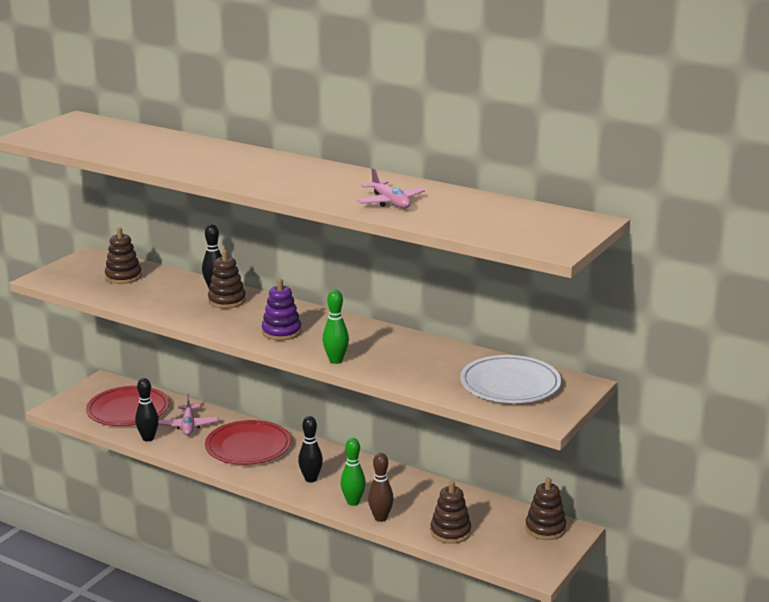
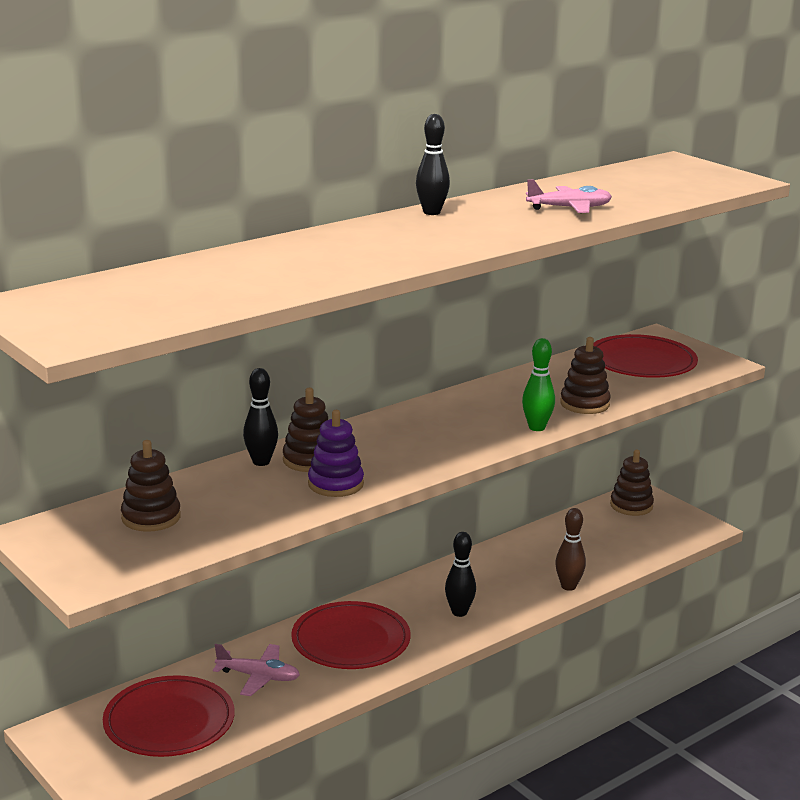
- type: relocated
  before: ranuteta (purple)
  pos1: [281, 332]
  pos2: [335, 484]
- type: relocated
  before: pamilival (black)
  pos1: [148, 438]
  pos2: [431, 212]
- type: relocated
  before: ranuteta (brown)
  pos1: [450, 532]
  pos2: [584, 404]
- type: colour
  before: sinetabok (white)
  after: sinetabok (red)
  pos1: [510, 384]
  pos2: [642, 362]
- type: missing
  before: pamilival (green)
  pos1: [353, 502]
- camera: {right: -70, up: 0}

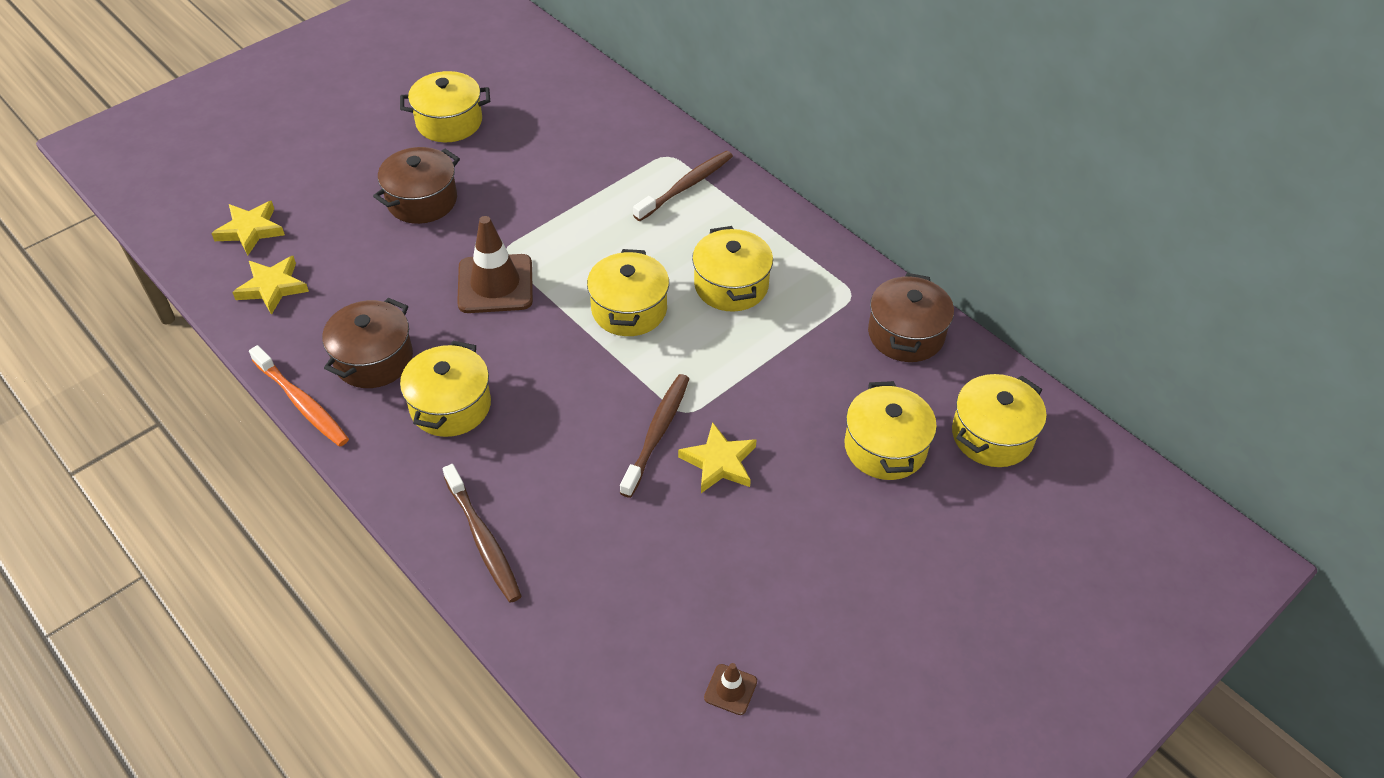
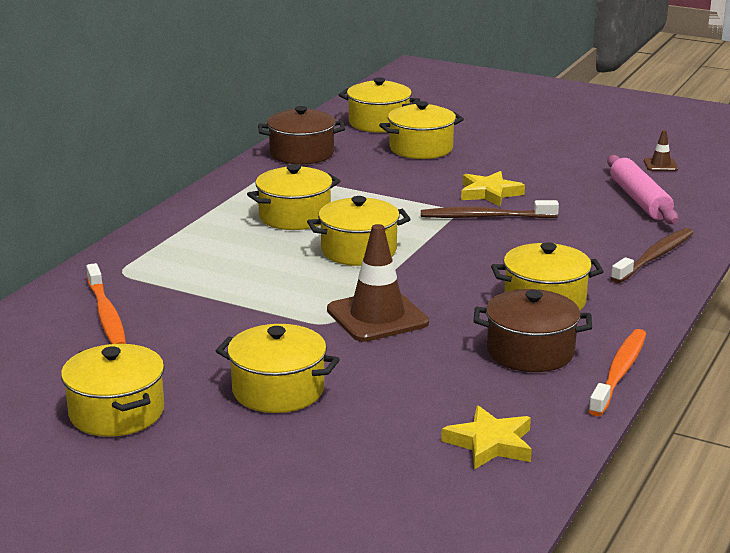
- type: appeared
  after: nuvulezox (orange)
  pos2: [106, 314]
- type: colour
  before: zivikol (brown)
  after: zivikol (yellow)
  pos1: [422, 200]
  pos2: [278, 390]
- type: appeared
  after: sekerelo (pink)
  pos2: [639, 200]
- type: missing
  before: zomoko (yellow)
  pos1: [250, 230]
- type: missing
  before: nuvulezox (brown)
  pos1: [685, 186]
- camera: {right: -110, up: -25}

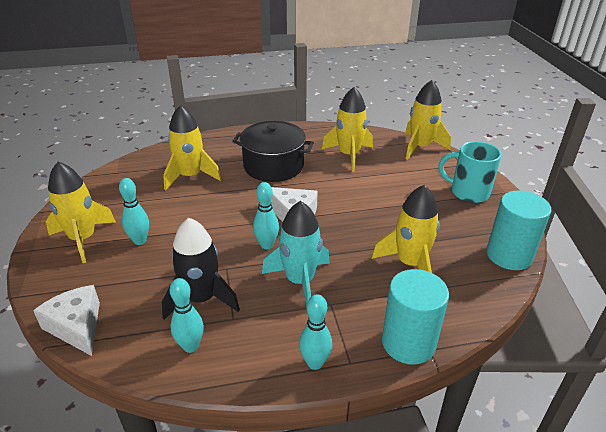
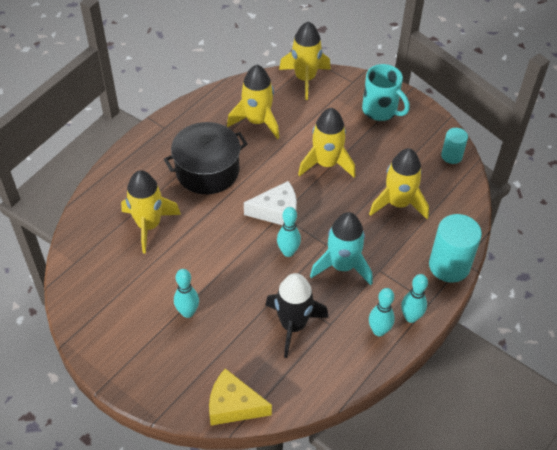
- type: colour
  before: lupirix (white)
  after: lupirix (yellow)
  pos1: [76, 326]
  pos2: [233, 405]
- type: relocated
  before: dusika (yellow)
  pos1: [83, 239]
  pos2: [326, 164]
- type: spun
  before: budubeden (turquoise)
  pos1: [468, 192]
  pos2: [381, 110]
  turn: -120
- type: relocated
  before: pamilival (turquoise)
  pos1: [190, 346]
  pos2: [379, 331]
- type: size
  before: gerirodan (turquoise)
  pos1: [509, 255]
  pos2: [451, 156]
  scale: 0.57
- camera: {right: -40, up: 15}

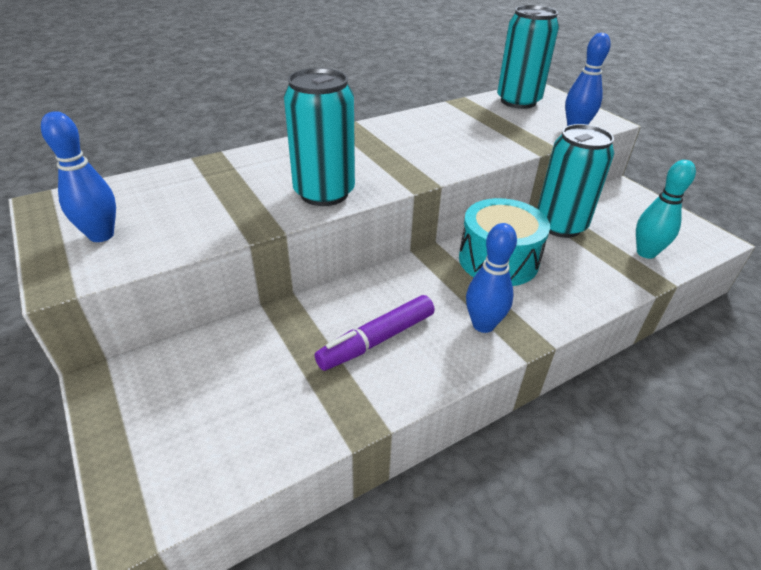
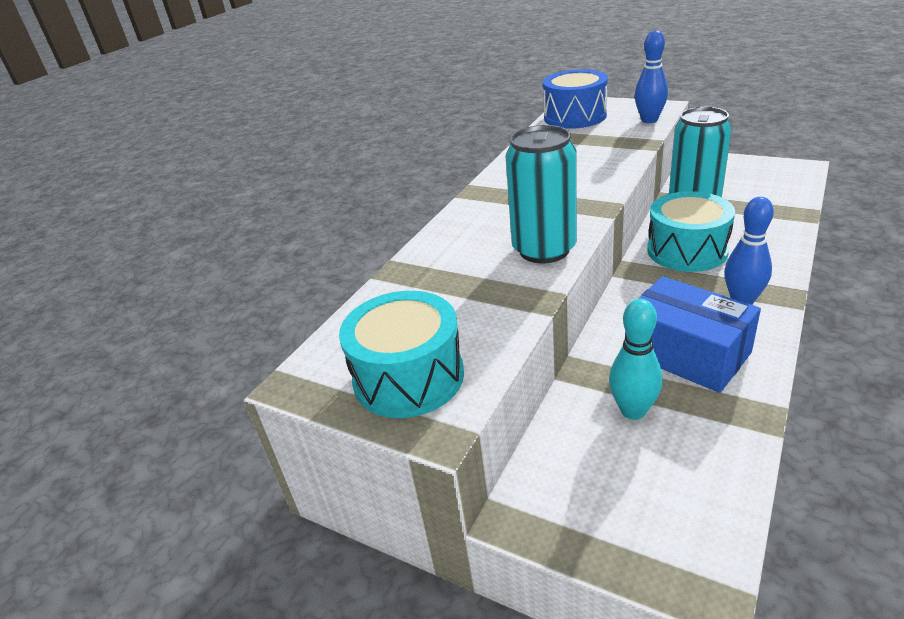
- type: exchanged
  before: pamilival (blue)
  after: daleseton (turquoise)
  pos1: [101, 235]
  pos2: [408, 377]
- type: exchanged
  before: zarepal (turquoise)
  after: daleseton (blue)
  pos1: [518, 101]
  pos2: [575, 116]
- type: relocated
  before: pamilival (turquoise)
  pos1: [646, 253]
  pos2: [633, 410]
- type: exchanged
  before: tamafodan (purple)
  after: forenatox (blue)
  pos1: [377, 340]
  pos2: [686, 353]
- camera: {right: -25, up: -5}

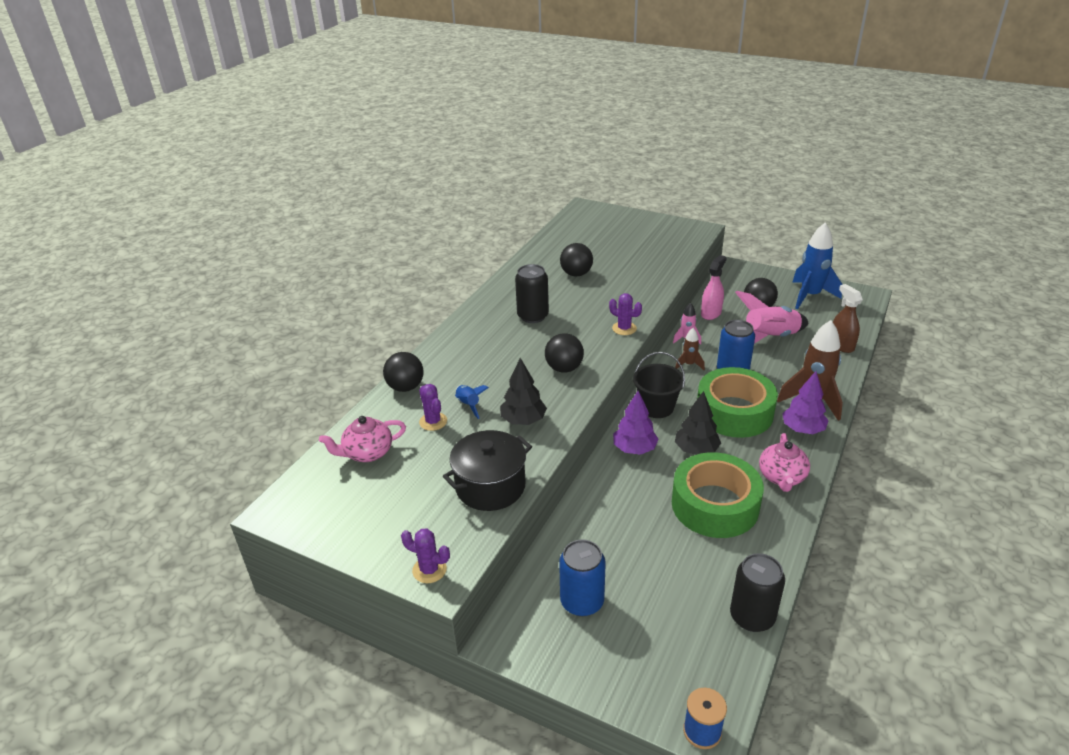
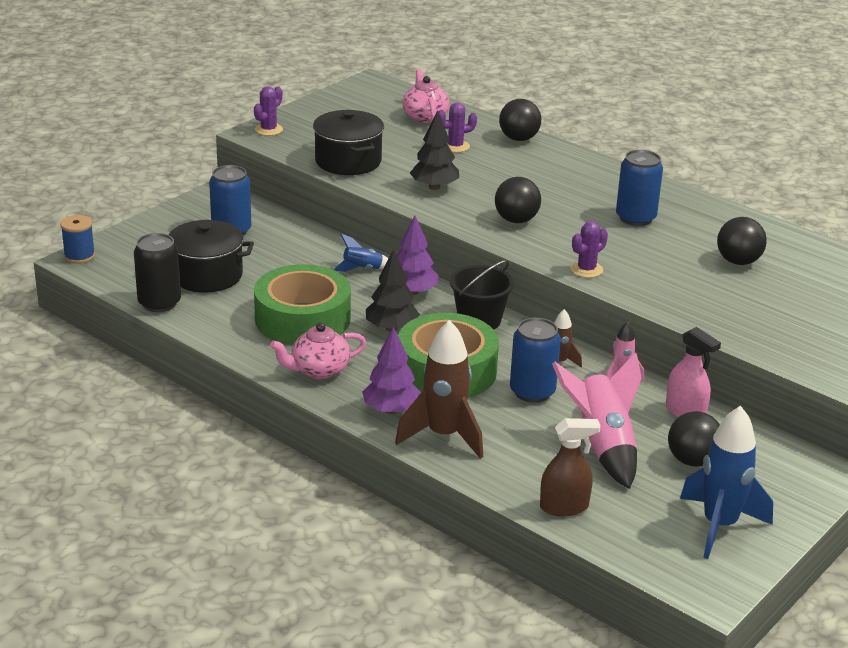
- type: appeared
  after: zivikol (black)
  pos2: [207, 275]
- type: spun
  before: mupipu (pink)
  pos1: [782, 477]
  pos2: [319, 370]
  turn: -45
- type: relocated
  before: dusika (blue)
  pos1: [468, 405]
  pos2: [362, 269]
- type: colour
  before: zarepal (black)
  after: zarepal (blue)
  pos1: [533, 316]
  pos2: [635, 218]
- camera: {right: 100, up: -5}

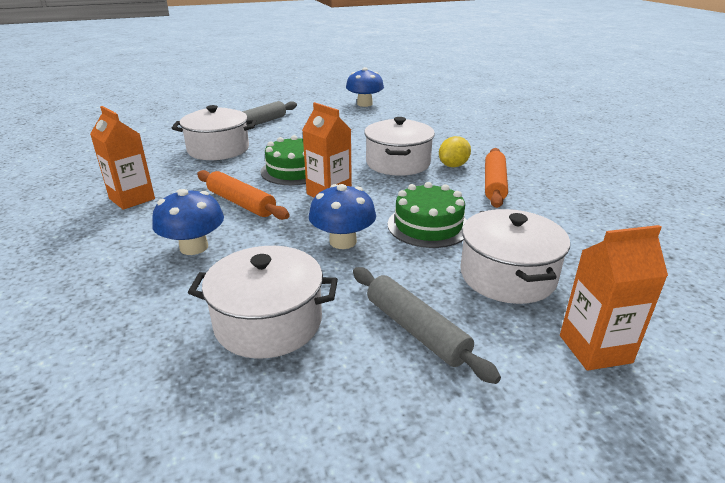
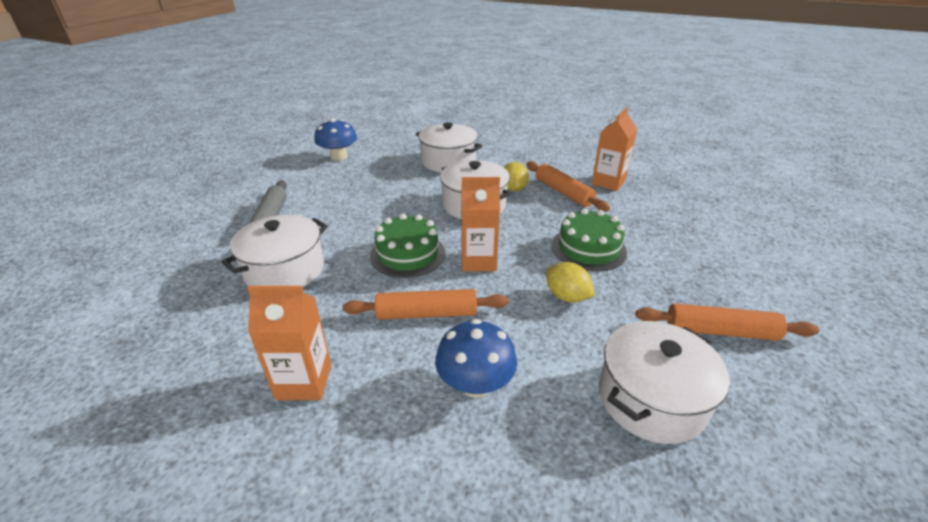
- type: relocated
  before: zivikol (white)
  pos1: [507, 276]
  pos2: [448, 161]
- type: exchanged
  before: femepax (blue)
  after: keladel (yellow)
  pos1: [343, 241]
  pos2: [566, 297]
- type: relocated
  before: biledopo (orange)
  pos1: [595, 349]
  pos2: [608, 182]
- type: colour
  before: sekerelo (grey)
  after: sekerelo (orange)
  pos1: [416, 330]
  pos2: [720, 331]
- camera: {right: -45, up: 5}

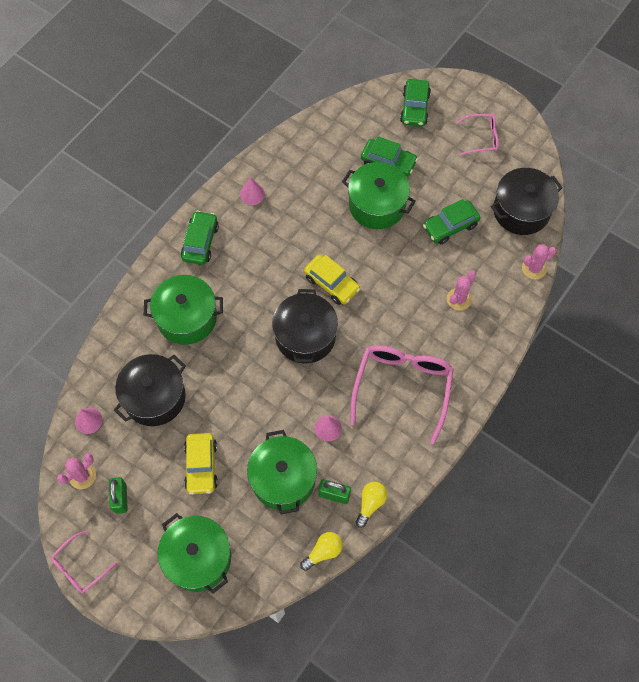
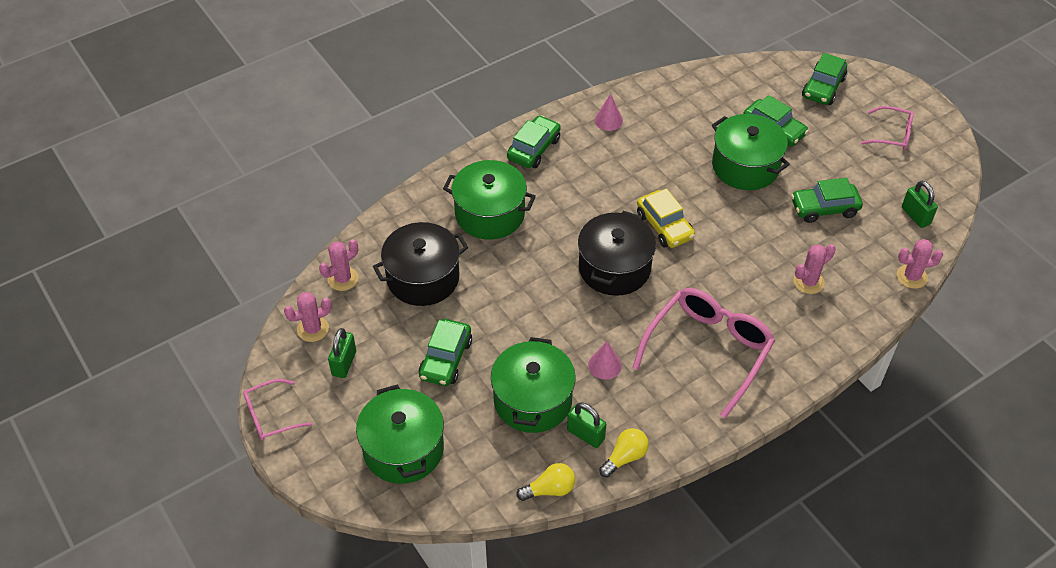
- type: exchanged
  before: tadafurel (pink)
  after: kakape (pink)
  pos1: [88, 420]
  pos2: [343, 279]
- type: colour
  before: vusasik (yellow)
  after: vusasik (green)
  pos1: [201, 466]
  pos2: [446, 359]
- type: exchanged
  before: zivikol (black)
  after: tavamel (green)
  pos1: [521, 211]
  pos2: [915, 216]
- camera: {right: 20, up: -15}

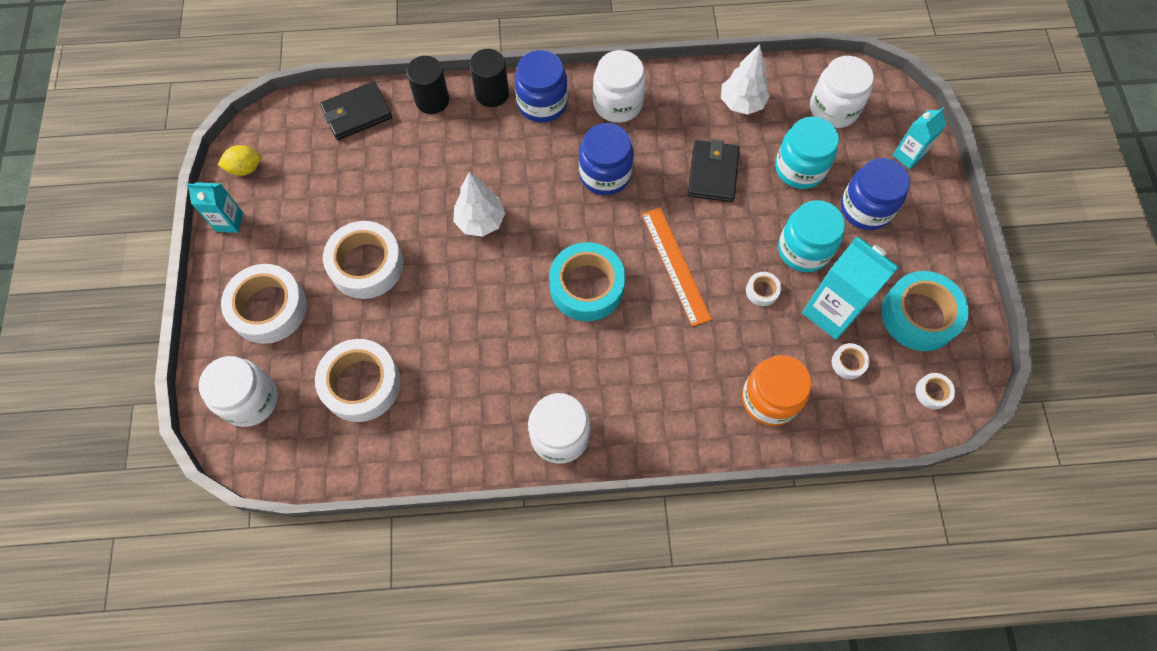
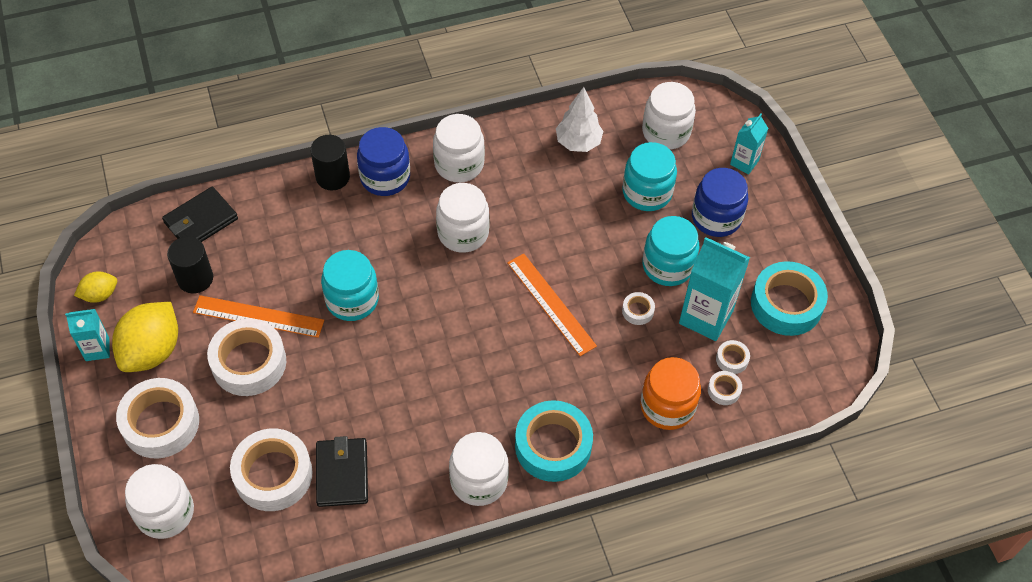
- type: appeared
  after: keladel (yellow)
  pos2: [152, 351]
- type: relocated
  before: gerirodan (black)
  pos1: [432, 100]
  pos2: [195, 278]
- type: appeared
  after: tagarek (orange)
  pos2: [258, 316]
- type: relocated
  before: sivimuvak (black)
  pos1: [712, 173]
  pos2: [342, 474]
- type: exchanged
  before: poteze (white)
  after: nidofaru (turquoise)
  pos1: [480, 221]
  pos2: [352, 300]
- type: colour
  before: nidofaru (blue)
  after: nidofaru (white)
  pos1: [605, 174]
  pos2: [463, 233]
- type: relocated
  before: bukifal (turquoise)
  pos1: [587, 286]
  pos2: [553, 446]
- type: relocated
  before: bukifal (white)
  pos1: [932, 392]
  pos2: [724, 390]
- camera: {right: -15, up: -10}

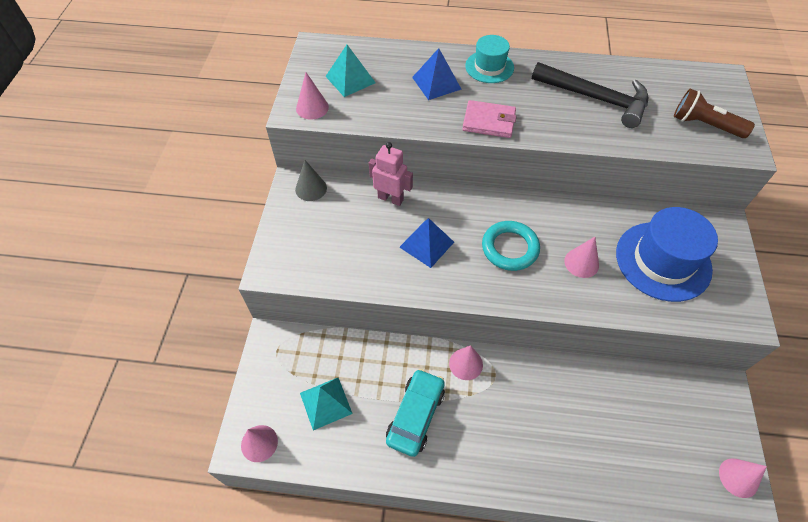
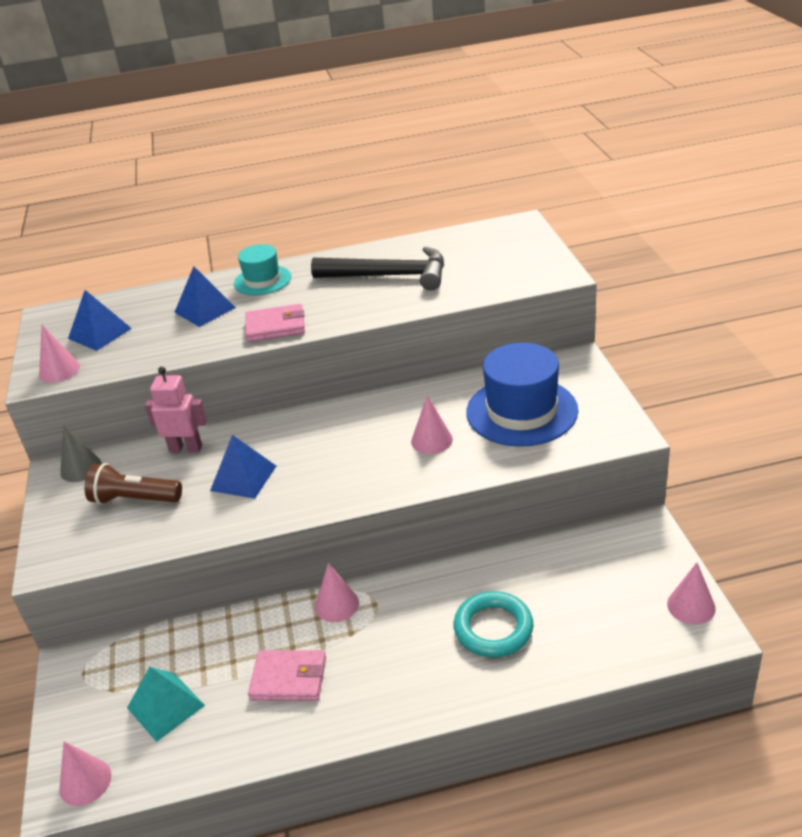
- type: colour
  before: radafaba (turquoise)
  after: radafaba (blue)
  pos1: [350, 79]
  pos2: [100, 333]
- type: relocated
  before: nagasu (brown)
  pos1: [704, 125]
  pos2: [134, 499]
- type: exchanged
  before: vusasik (turquoise)
  after: sivimuvak (pink)
  pos1: [415, 415]
  pos2: [288, 679]
- type: relocated
  before: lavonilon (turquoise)
  pos1: [510, 248]
  pos2: [493, 628]
- camera: {right: -15, up: -20}

